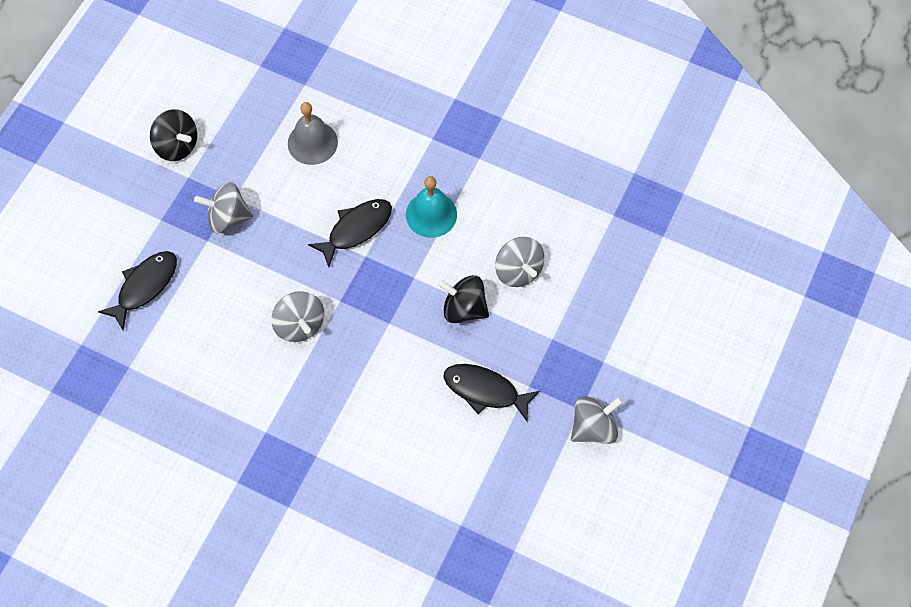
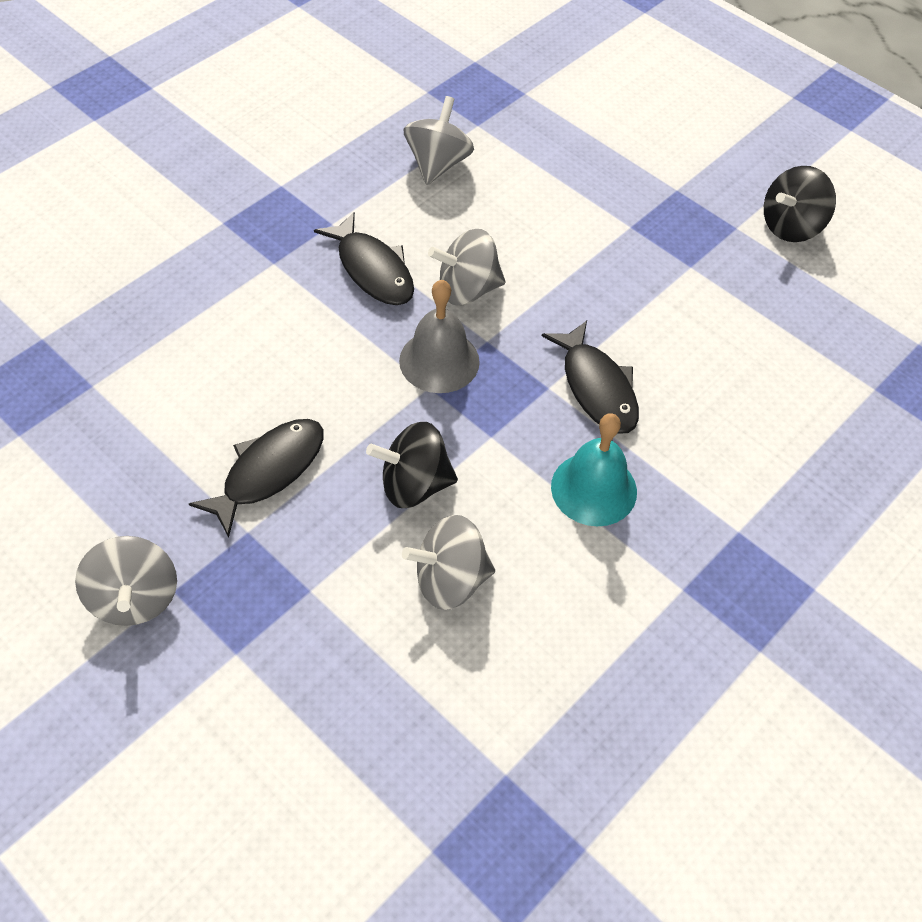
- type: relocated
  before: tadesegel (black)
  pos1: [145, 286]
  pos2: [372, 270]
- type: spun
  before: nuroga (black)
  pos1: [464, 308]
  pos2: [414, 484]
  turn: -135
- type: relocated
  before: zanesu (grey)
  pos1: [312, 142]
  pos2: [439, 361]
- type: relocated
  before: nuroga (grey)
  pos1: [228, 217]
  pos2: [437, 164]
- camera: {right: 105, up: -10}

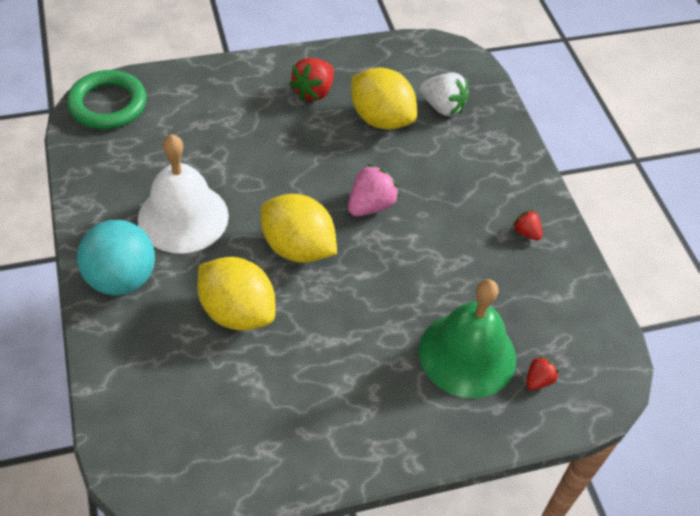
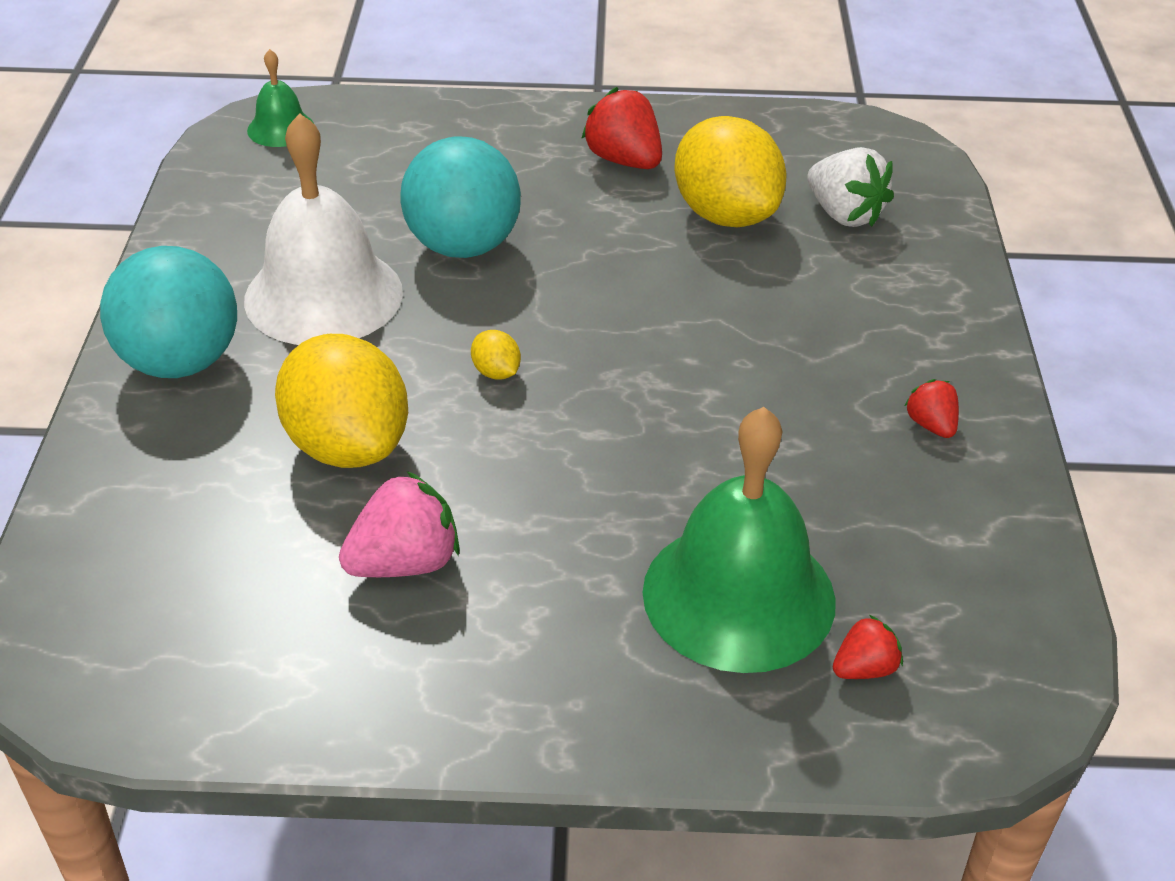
- type: exchanged
  before: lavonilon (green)
  after: zanesu (green)
  pos1: [108, 104]
  pos2: [281, 128]
- type: relocated
  before: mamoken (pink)
  pos1: [370, 205]
  pos2: [404, 563]
- type: appeared
  after: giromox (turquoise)
  pos2: [463, 246]
- type: size
  before: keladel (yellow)
  pos1: [298, 248]
  pos2: [496, 372]
  scale: 0.4
- type: spun
  before: mamoken (red)
  pos1: [313, 92]
  pos2: [624, 160]
  turn: 90
- camera: {right: 20, up: -10}

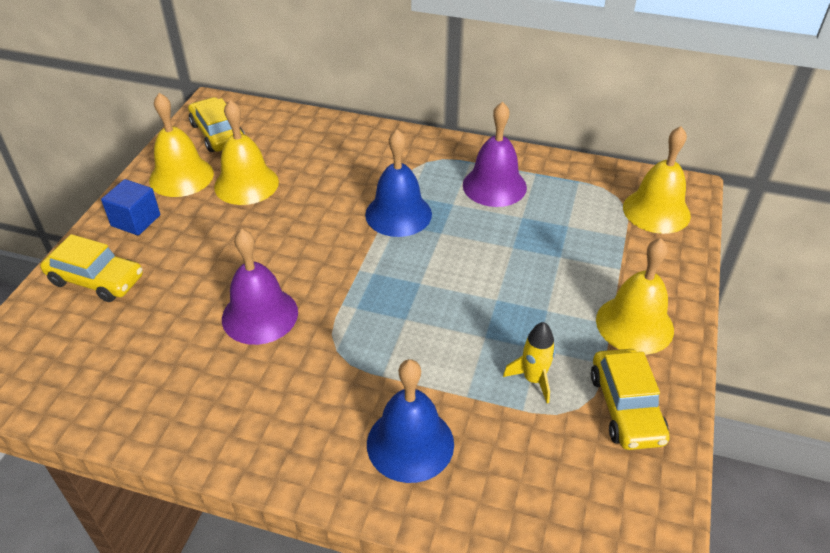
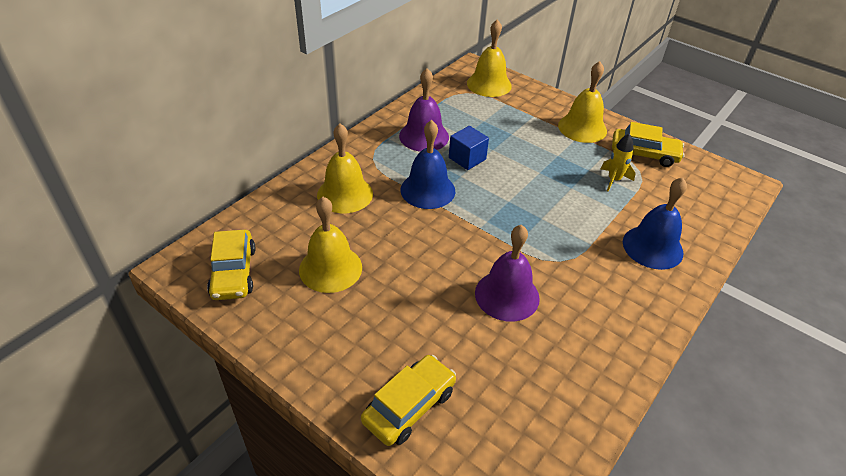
- type: spun
  before: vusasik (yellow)
  pos1: [218, 134]
  pos2: [233, 272]
  turn: -90
- type: relocated
  before: zanesu (yellow)
  pos1: [181, 176]
  pos2: [345, 194]
- type: relocated
  before: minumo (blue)
  pos1: [136, 220]
  pos2: [467, 158]
- camera: {right: -70, up: 0}

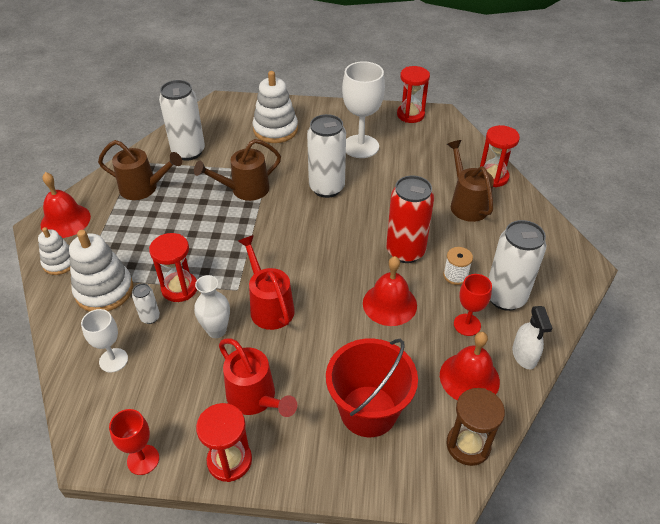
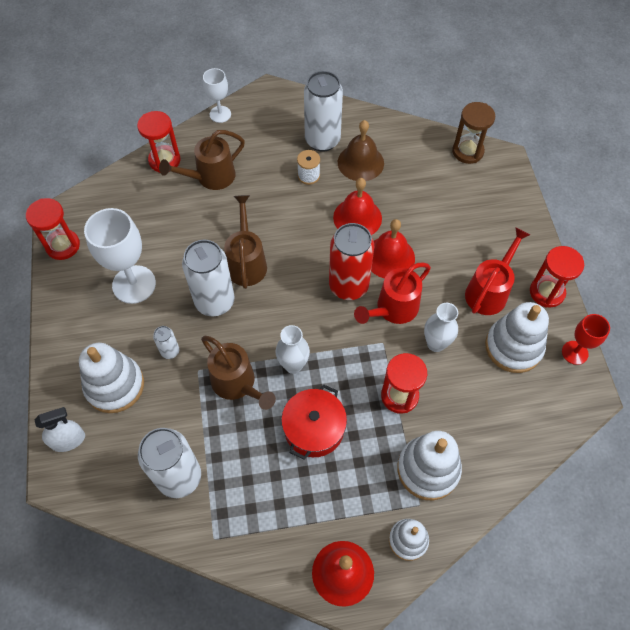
- type: relocated
  before: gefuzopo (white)
  pos1: [524, 355]
  pos2: [68, 440]
- type: relocated
  before: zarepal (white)
  pos1: [150, 317]
  pos2: [170, 351]
- type: relocated
  before: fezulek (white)
  pos1: [113, 360]
  pos2: [220, 114]
- type: relocated
  before: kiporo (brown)
  pos1: [144, 188]
  pos2: [246, 262]
- type: appeared
  after: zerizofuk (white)
  pos2: [293, 365]
- type: appeared
  after: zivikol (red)
  pos2: [314, 428]
- type: relocated
  before: zarepal (red)
  pos1: [405, 251]
  pos2: [348, 286]
- type: exchanged
  before: fezulek (red)
  after: zanesu (brown)
  pos1: [467, 325]
  pos2: [360, 162]
- type: relocated
  before: zanesu (red)
  pos1: [469, 378]
  pos2: [389, 257]
- type: appeared
  after: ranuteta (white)
  pos2: [513, 347]
- type: missing
  before: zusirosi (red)
  pos1: [368, 411]
- camera: {right: -105, up: 15}

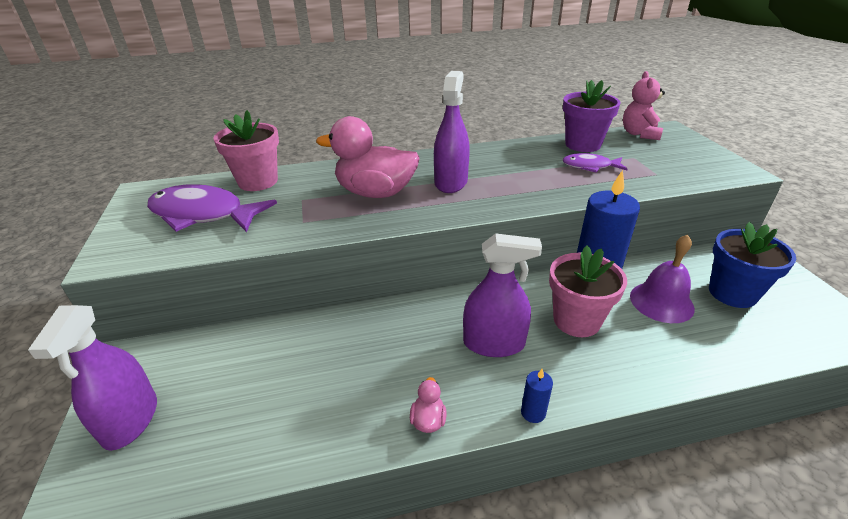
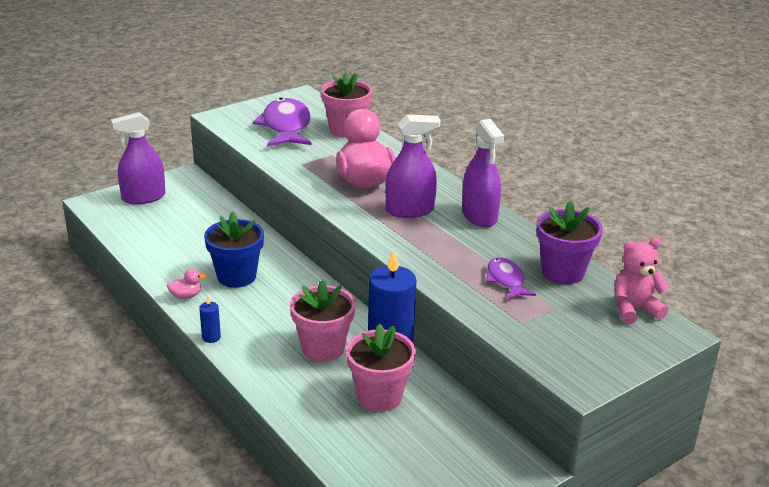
- type: relocated
  before: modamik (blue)
  pos1: [732, 293]
  pos2: [236, 276]
- type: exchanged
  before: zanesu (purple)
  after: modamik (pink)
  pos1: [661, 302]
  pos2: [379, 396]
- type: relocated
  before: gefuzopo (purple)
  pos1: [494, 343]
  pos2: [479, 216]
- camera: {right: 65, up: -5}

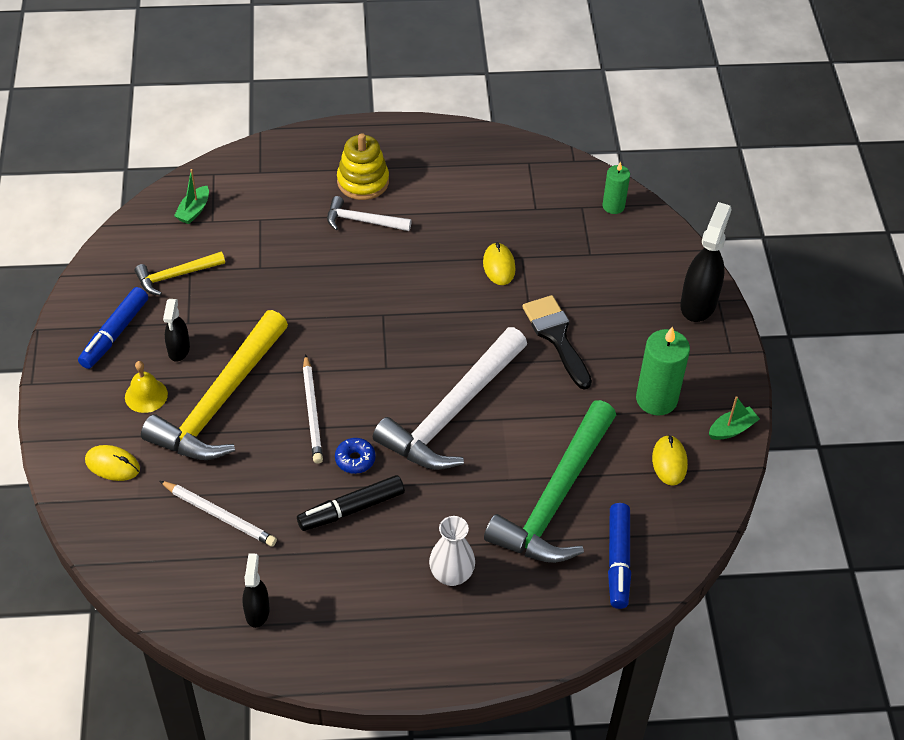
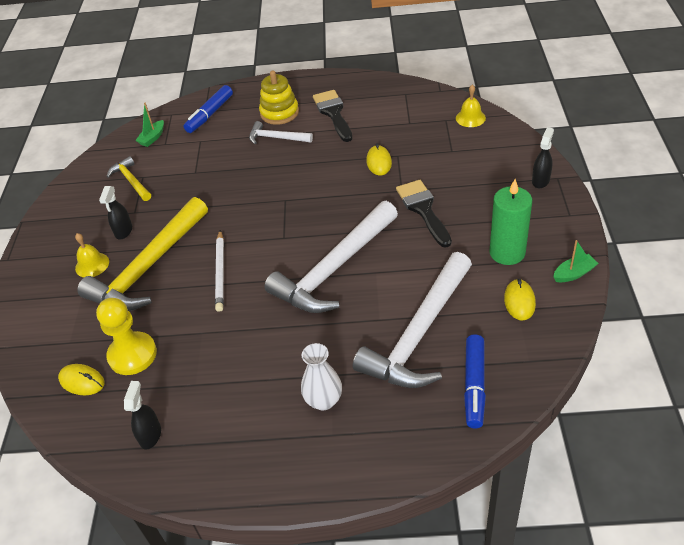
- type: relocated
  before: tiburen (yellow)
  pos1: [112, 465]
  pos2: [82, 381]
- type: exchanged
  before: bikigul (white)
  after: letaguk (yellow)
  pos1: [219, 515]
  pos2: [132, 355]
- type: spun
  before: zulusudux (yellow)
  pos1: [176, 275]
  pos2: [131, 181]
  turn: 75
- type: relocated
  before: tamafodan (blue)
  pos1: [114, 334]
  pos2: [209, 114]
- type: appeared
  after: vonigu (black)
  pos2: [333, 113]
- type: colour
  before: zulusudux (green)
  after: zulusudux (white)
  pos1: [555, 498]
  pos2: [419, 334]
- type: exchanged
  before: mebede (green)
  after: zanesu (yellow)
  pos1: [613, 206]
  pos2: [470, 118]
- type: size
  before: gefuzopo (black)
  pos1: [698, 303]
  pos2: [540, 180]
  scale: 0.59
- type: missing
  before: tamafodan (black)
  pos1: [351, 509]
- type: missing
  before: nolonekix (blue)
  pos1: [355, 459]
- camera: {right: 10, up: -5}

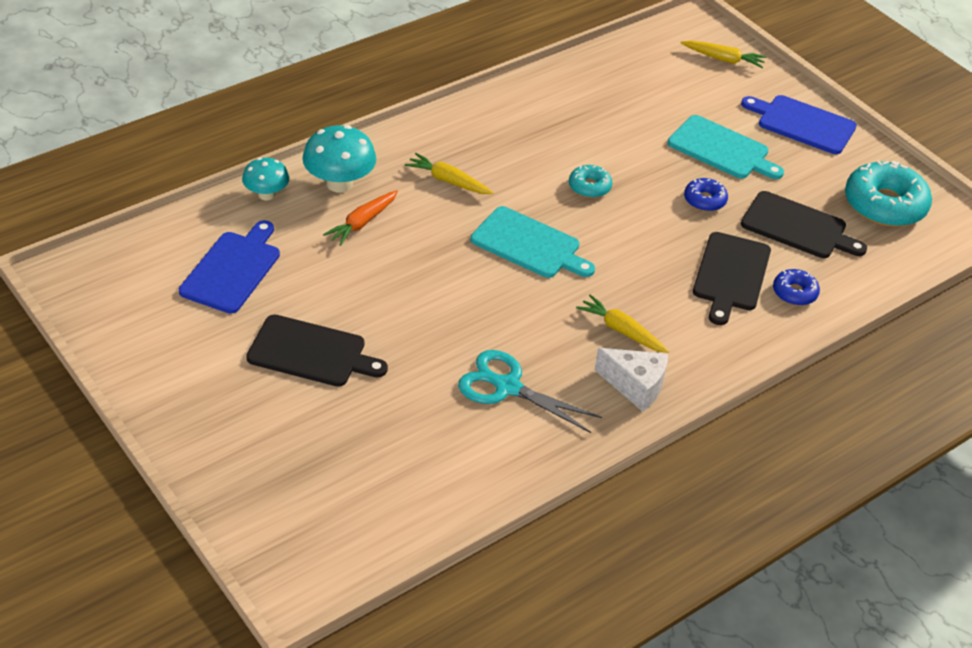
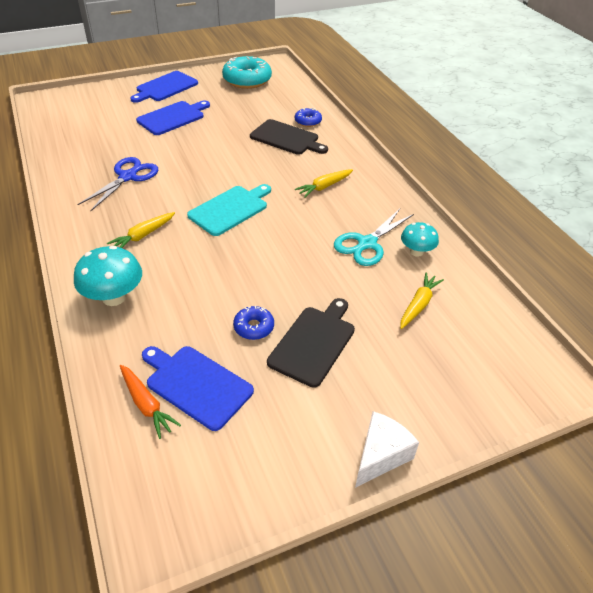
- type: appeared
  after: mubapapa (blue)
  pos2: [128, 176]
- type: relocated
  before: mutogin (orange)
  pos1: [362, 223]
  pos2: [146, 404]
- type: colour
  before: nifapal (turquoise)
  after: nifapal (blue)
  pos1: [722, 149]
  pos2: [173, 117]
- type: relocated
  before: nolonekix (blue)
  pos1: [704, 200]
  pos2: [254, 327]
- type: relocated
  before: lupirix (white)
  pos1: [635, 386]
  pos2: [380, 455]
- type: relocated
  before: mutogin (yellow)
  pos1: [723, 59]
  pos2: [418, 305]
- type: relocated
  before: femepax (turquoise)
  pos1: [266, 194]
  pos2: [416, 252]
- type: missing
  before: nolonekix (turquoise)
  pos1: [589, 187]
- type: missing
  before: nifapal (black)
  pos1: [798, 227]
- camera: {right: -75, up: 0}

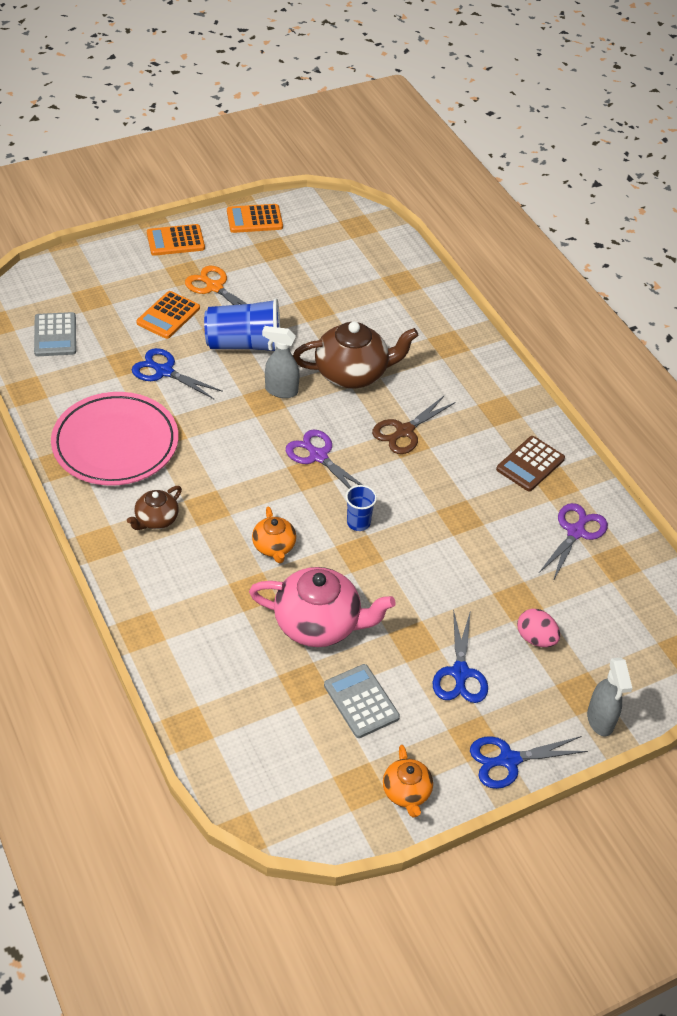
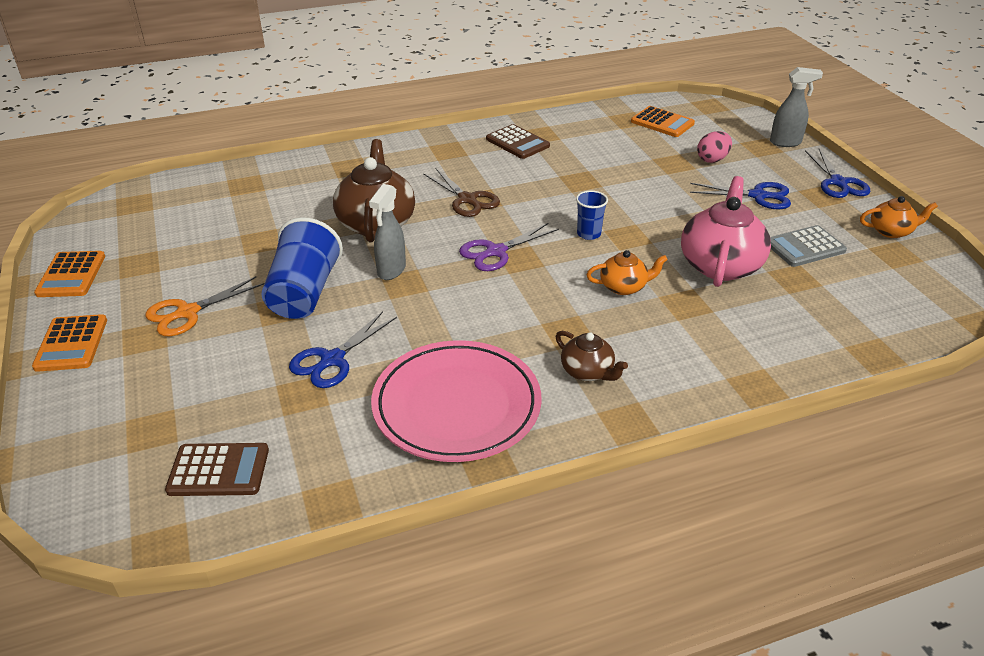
- type: colour
  before: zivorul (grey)
  after: zivorul (brown)
  pos1: [55, 335]
  pos2: [218, 470]
- type: relocated
  before: zivorul (orange)
  pos1: [168, 315]
  pos2: [662, 123]
- type: missing
  before: mubapapa (purple)
  pos1: [575, 532]
- camera: {right: -80, up: -10}

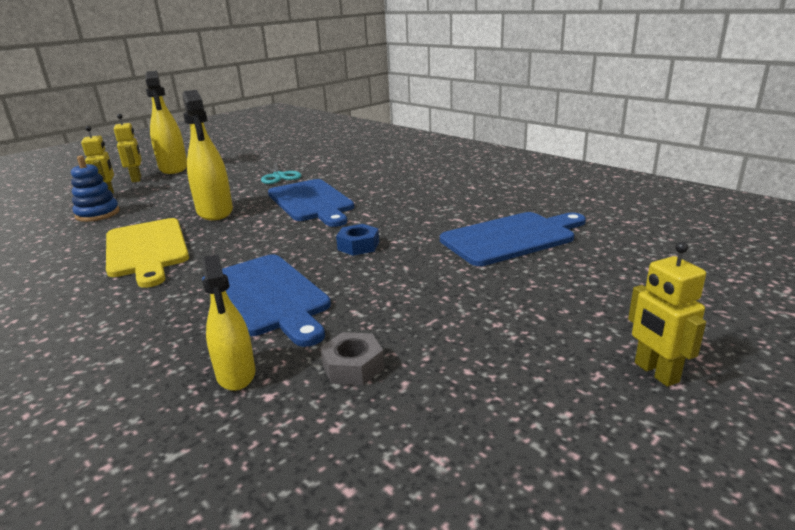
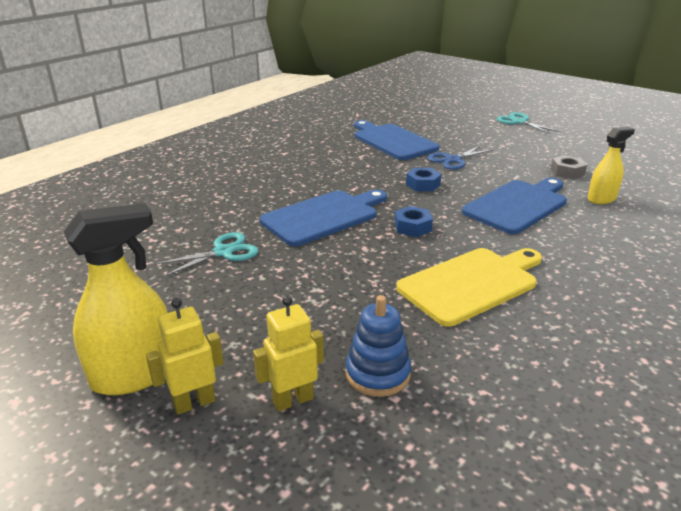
- type: appeared
  after: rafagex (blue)
  pos2: [412, 227]
- type: appeared
  after: mubapapa (blue)
  pos2: [453, 160]
- type: exchanged
  before: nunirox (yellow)
  after: mubapapa (turquoise)
  pos1: [655, 372]
  pos2: [519, 122]
- type: missing
  before: gefuzopo (yellow)
  pos1: [215, 212]
- camera: {right: -100, up: 5}

